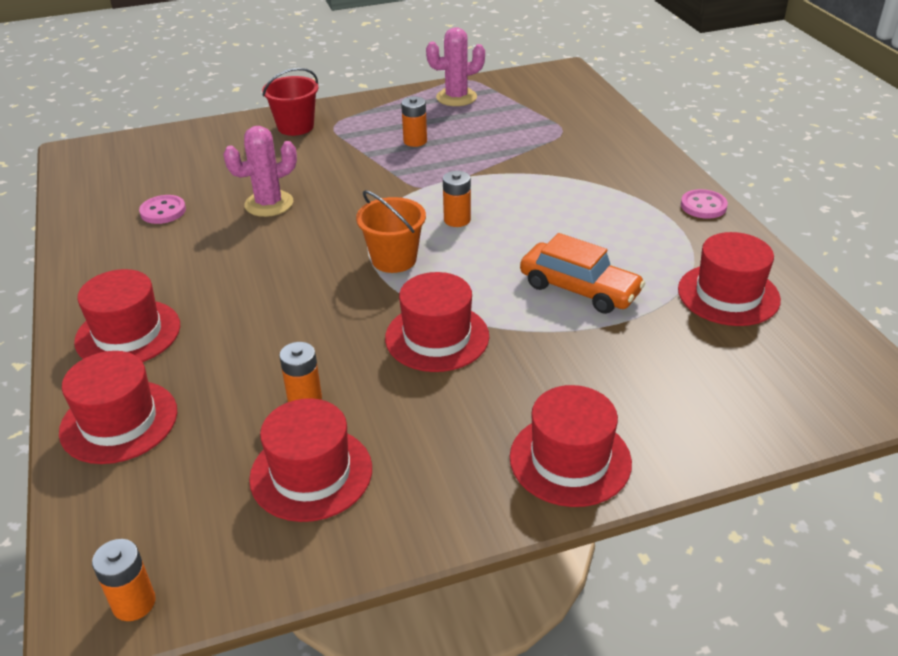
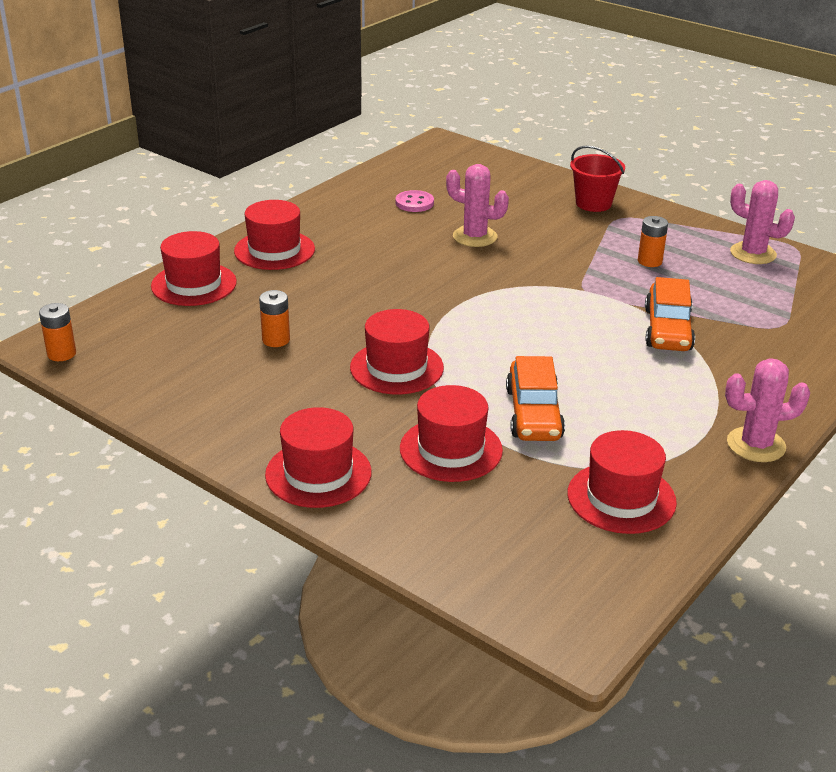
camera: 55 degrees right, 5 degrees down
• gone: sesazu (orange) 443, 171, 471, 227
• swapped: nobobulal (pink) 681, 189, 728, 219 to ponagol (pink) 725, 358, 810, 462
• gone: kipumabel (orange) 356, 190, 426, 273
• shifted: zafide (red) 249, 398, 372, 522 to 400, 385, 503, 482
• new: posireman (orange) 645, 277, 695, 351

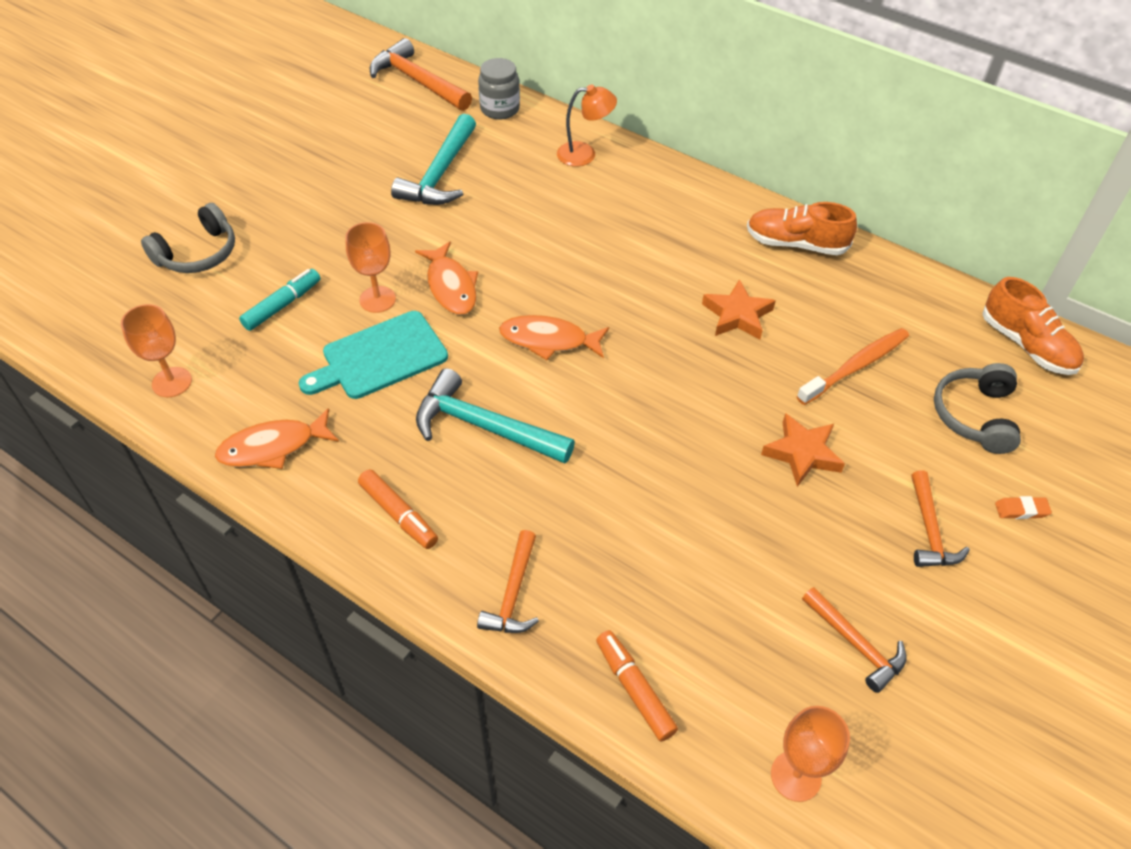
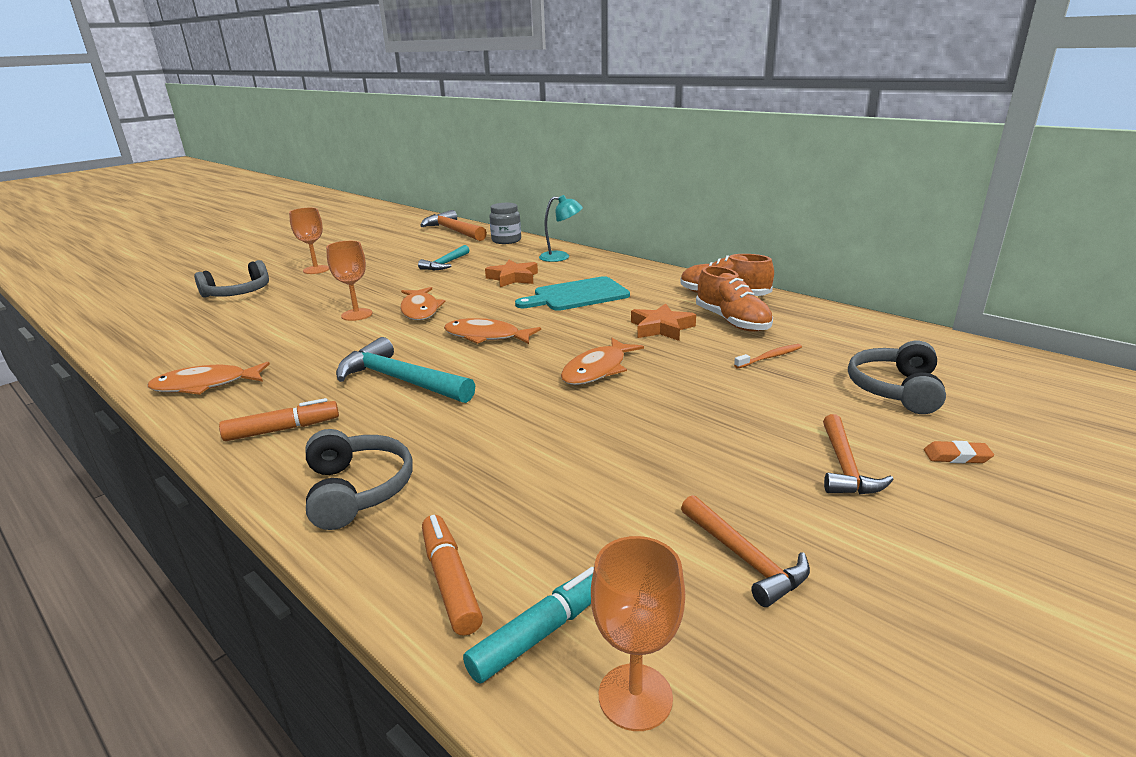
camera: 10 degrees right, 25 degrees down
• repainted: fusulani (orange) 557, 84, 617, 167 to fusulani (turquoise) 539, 195, 583, 262
• scaled: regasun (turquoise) 391, 114, 476, 205 = 418, 245, 469, 271 x0.62
• shifted: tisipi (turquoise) 239, 269, 321, 331 to 463, 567, 594, 683
• shifted: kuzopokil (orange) 982, 277, 1084, 375 to 696, 266, 773, 332
• shifted: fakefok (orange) 121, 304, 192, 398 to 289, 208, 329, 274
• shifted: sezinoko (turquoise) 299, 311, 448, 399 to 515, 276, 630, 311
• scaled: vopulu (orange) 797, 328, 909, 405 = 734, 344, 802, 369 x0.58
• shifted: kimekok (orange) 761, 413, 845, 487 to 485, 260, 538, 287
• rotated: tisipi (orange) 358, 469, 438, 549 = 219, 398, 339, 441 75 degrees counterclockwise
• swapped: regasun (orange) 477, 530, 539, 633 to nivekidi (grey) 305, 429, 413, 530
• new: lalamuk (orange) 561, 338, 644, 385

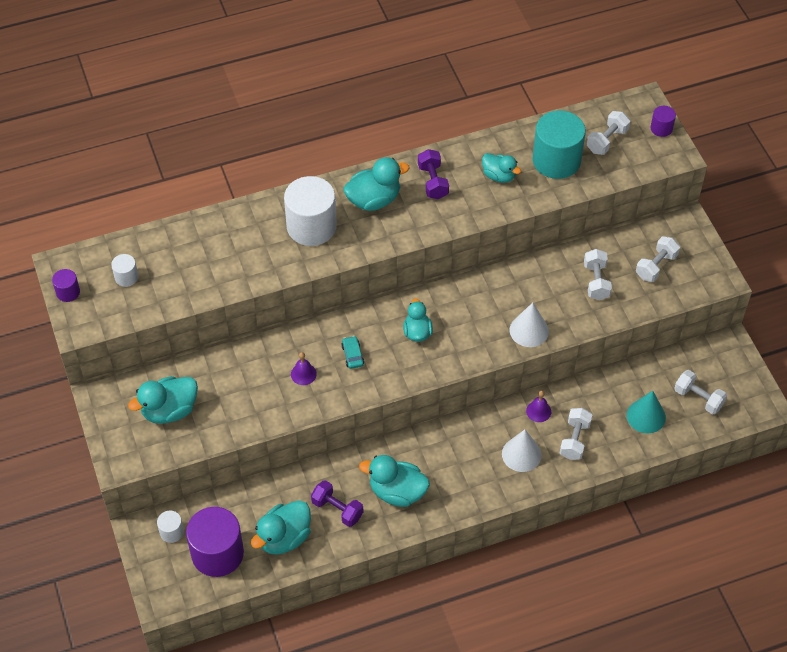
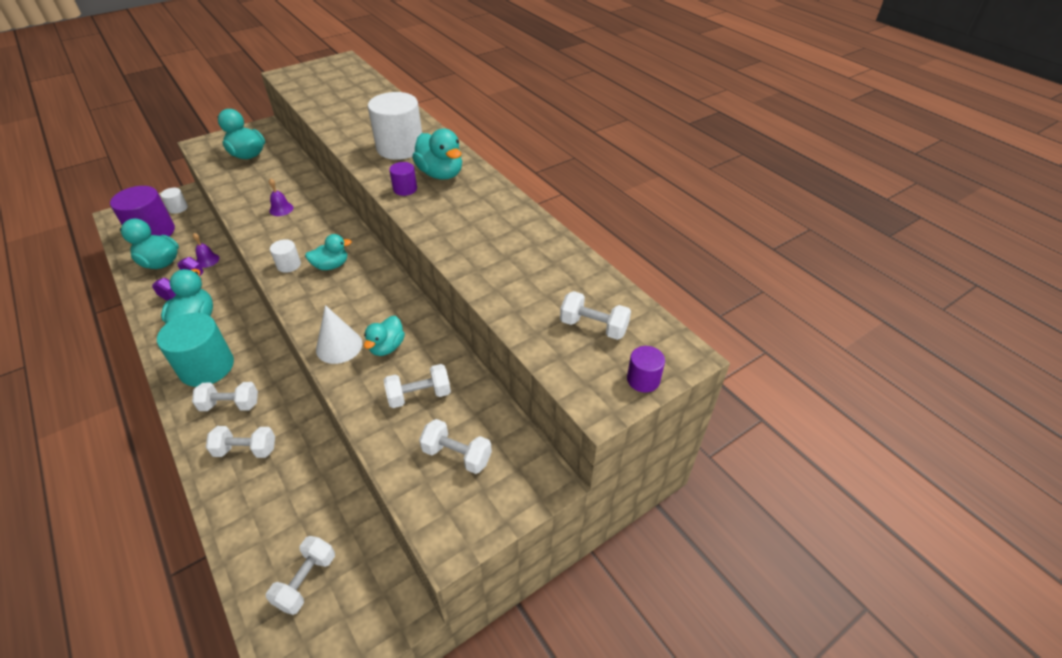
camera: 75 degrees right, 10 degrees down
• shifted: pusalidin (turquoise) 533, 110, 586, 179 to 157, 313, 234, 387
• gone: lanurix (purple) 418, 149, 449, 199
• shifted: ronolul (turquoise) 482, 153, 521, 183 to 364, 316, 405, 356
• shifted: pusalidin (white) 111, 254, 139, 287 to 270, 239, 301, 273
• shifted: pusalidin (purple) 52, 269, 80, 302 to 389, 162, 417, 196
• gone: posireman (turquoise) 341, 336, 364, 369
• shifted: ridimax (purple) 526, 391, 551, 422 to 193, 233, 219, 268
• gone: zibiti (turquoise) 627, 391, 666, 433
• swapped: zibiti (white) 502, 430, 542, 472 to lanurix (white) 192, 382, 258, 411

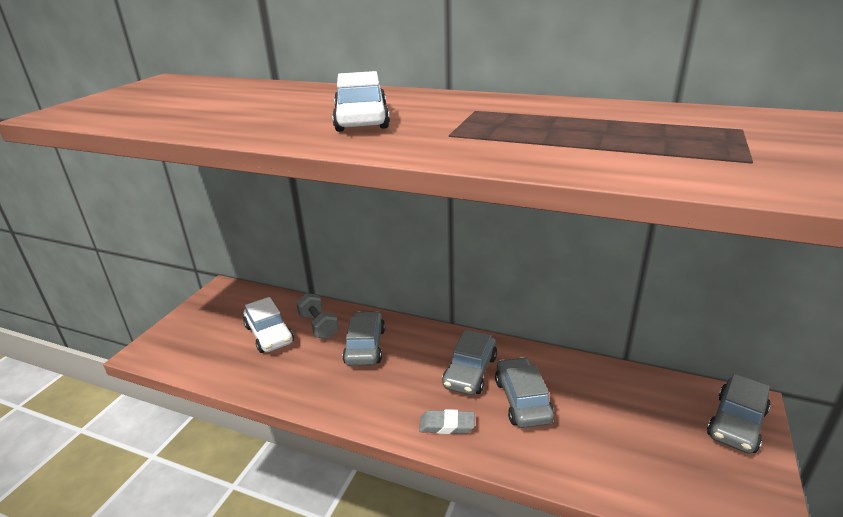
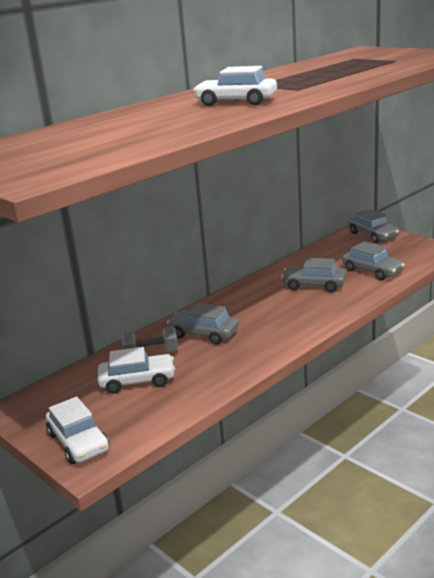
camera: 65 degrees left, 5 degrees down
• shifted: posireman (grey) 442, 329, 497, 395 to 342, 241, 405, 280
• gone: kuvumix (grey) 419, 409, 475, 434
• new: posireman (white) 46, 397, 109, 464

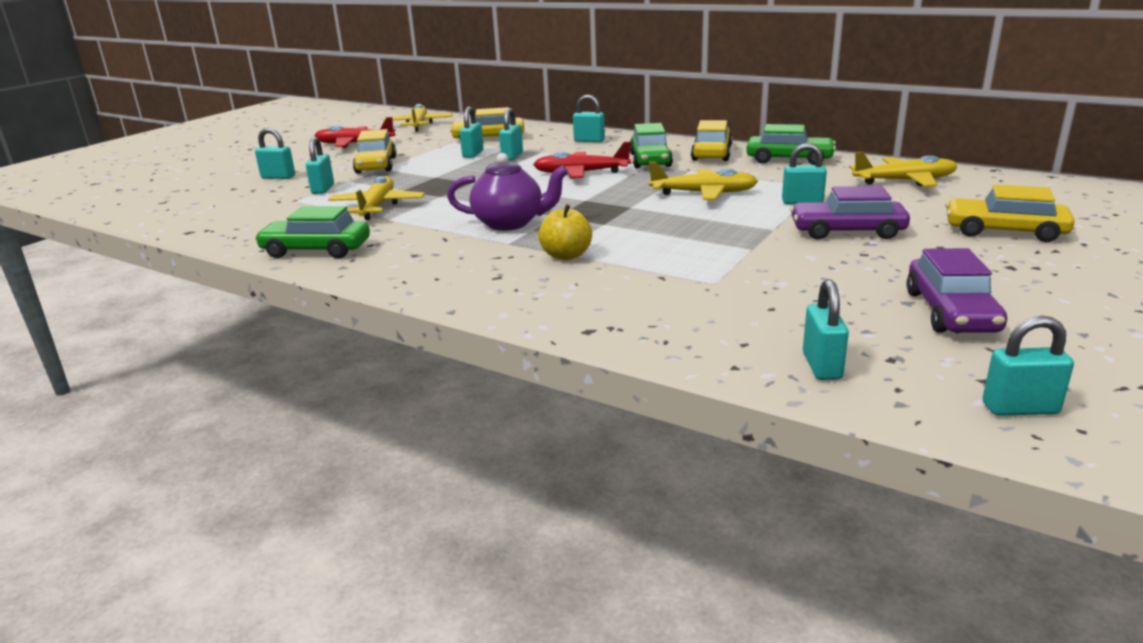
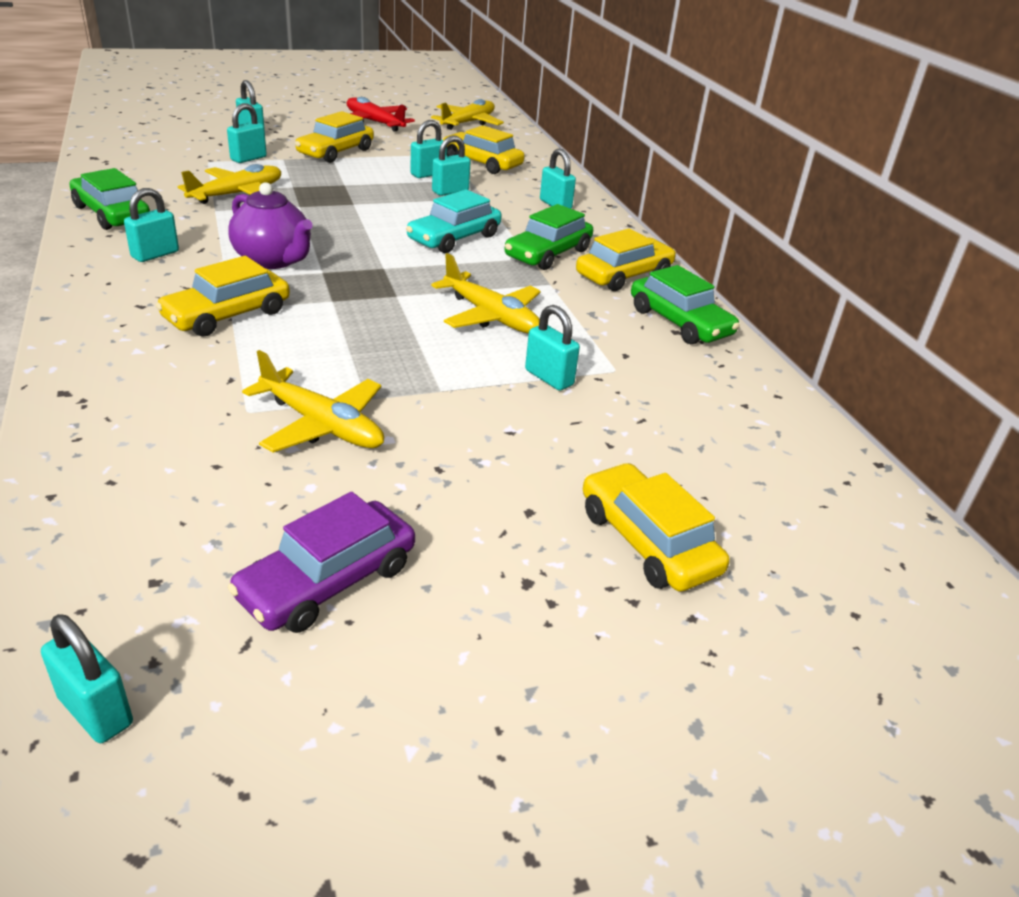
camera: 35 degrees right, 10 degrees up
• swapped: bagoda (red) 533, 142, 631, 179 to posireman (turquoise) 406, 190, 502, 253
• shifted: bagoda (yellow) 850, 152, 958, 187 to 242, 350, 384, 452
• gone: posireman (purple) 790, 186, 910, 240
• swapped: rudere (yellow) 538, 204, 592, 260 to posireman (yellow) 155, 256, 290, 337
• shifted: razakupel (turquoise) 803, 279, 849, 380 to 124, 188, 179, 262

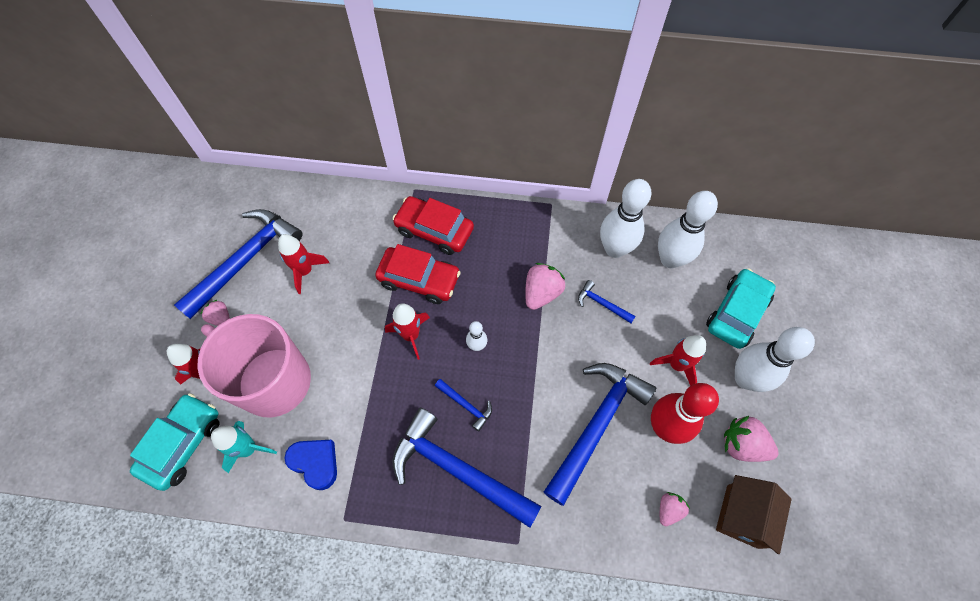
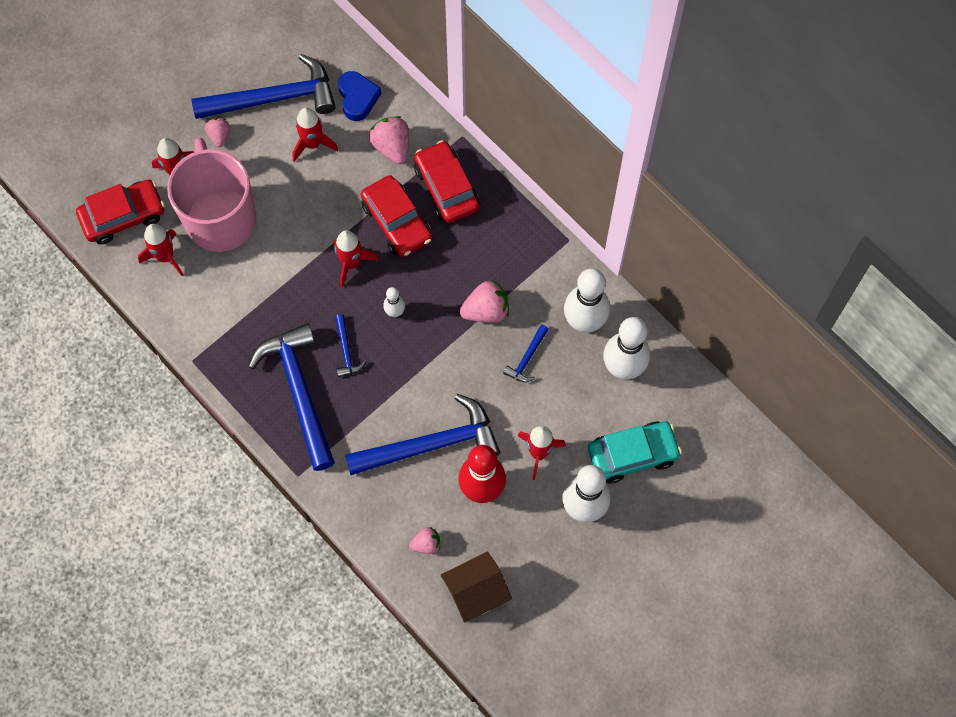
camera: 40 degrees right, 5 degrees up
• rotated: regasun (blue) 578, 280, 636, 323 = 503, 324, 549, 382 135 degrees counterclockwise
• repainted: posireman (turquoise) 130, 393, 219, 491 to posireman (red) 76, 180, 165, 245
• shifted: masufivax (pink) 724, 416, 778, 462 to 369, 116, 409, 164
• repainted: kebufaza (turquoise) 211, 421, 277, 473 to kebufaza (red) 138, 224, 184, 276
• shifted: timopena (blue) 285, 440, 337, 490 to 338, 71, 381, 121

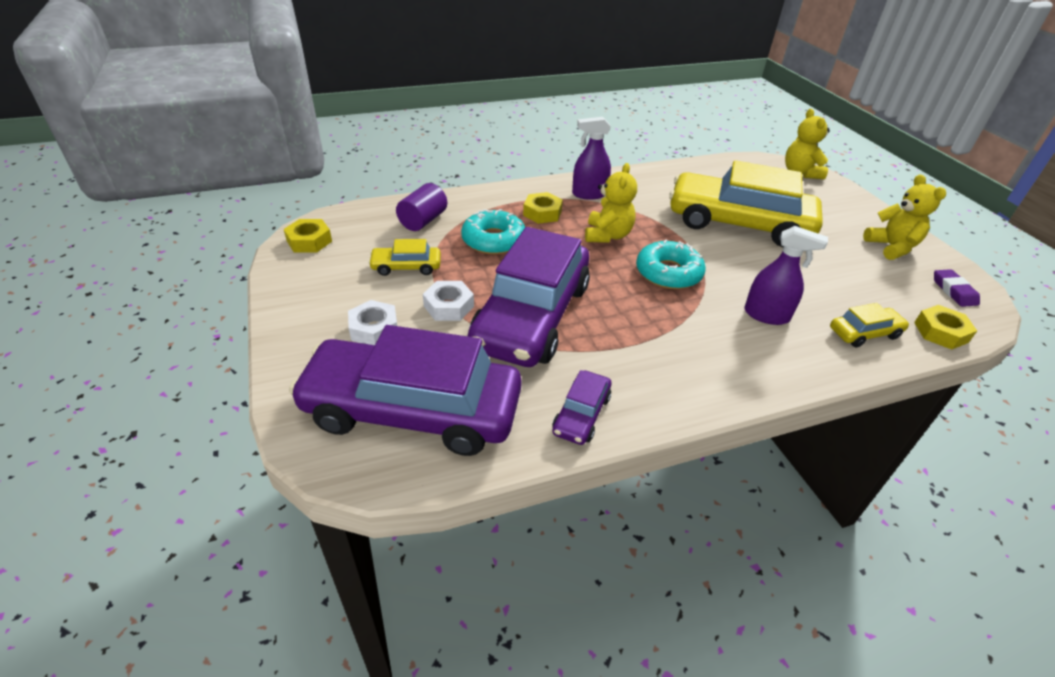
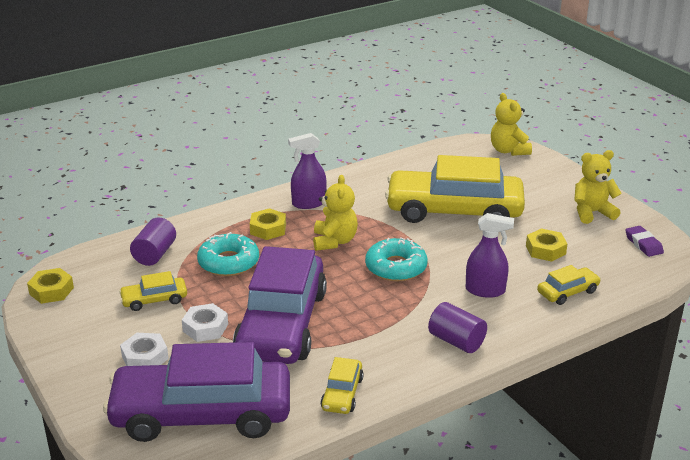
camera: 10 degrees left, 10 degrees down
• rotated: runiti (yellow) 863, 175, 946, 260 = 574, 150, 622, 224 75 degrees counterclockwise
• shifted: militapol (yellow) 914, 305, 977, 350 to 526, 228, 567, 262
• repainted: posireman (purple) 552, 370, 611, 445 to posireman (yellow) 321, 357, 364, 414
• new: pusalidin (purple) 428, 302, 487, 353

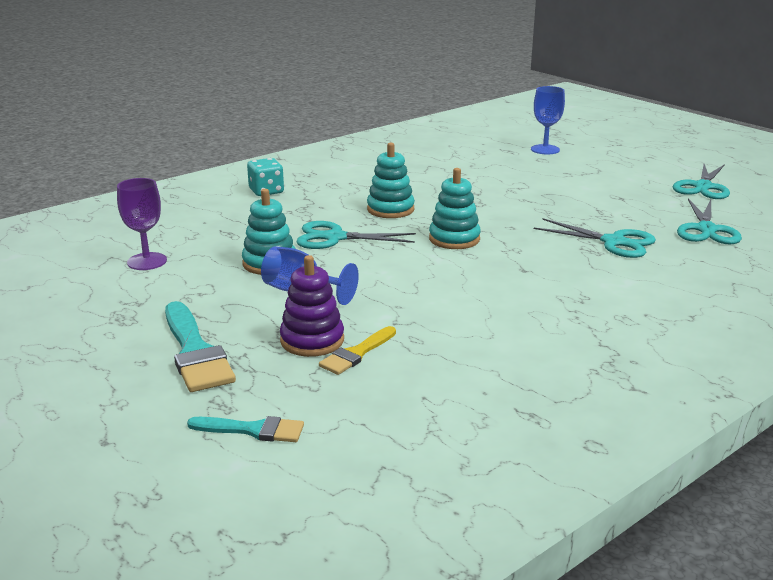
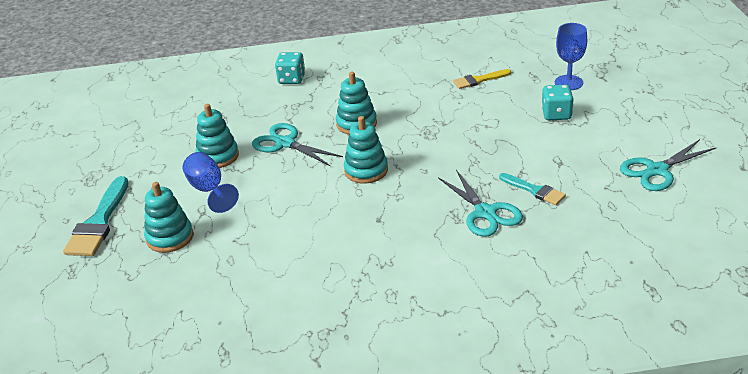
camera: 35 degrees right, 10 degrees up
• gone: fakefok (purple) 117, 178, 167, 270
• gone: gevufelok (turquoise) 677, 199, 742, 245
• repainted: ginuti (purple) 280, 255, 344, 357 to ginuti (turquoise) 144, 182, 193, 253
• shifted: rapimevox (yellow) 319, 326, 396, 375 to 453, 69, 511, 89
• shifted: rapimevox (turquoise) 187, 416, 304, 442 to 499, 173, 566, 205
• new: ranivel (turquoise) 541, 85, 574, 120

